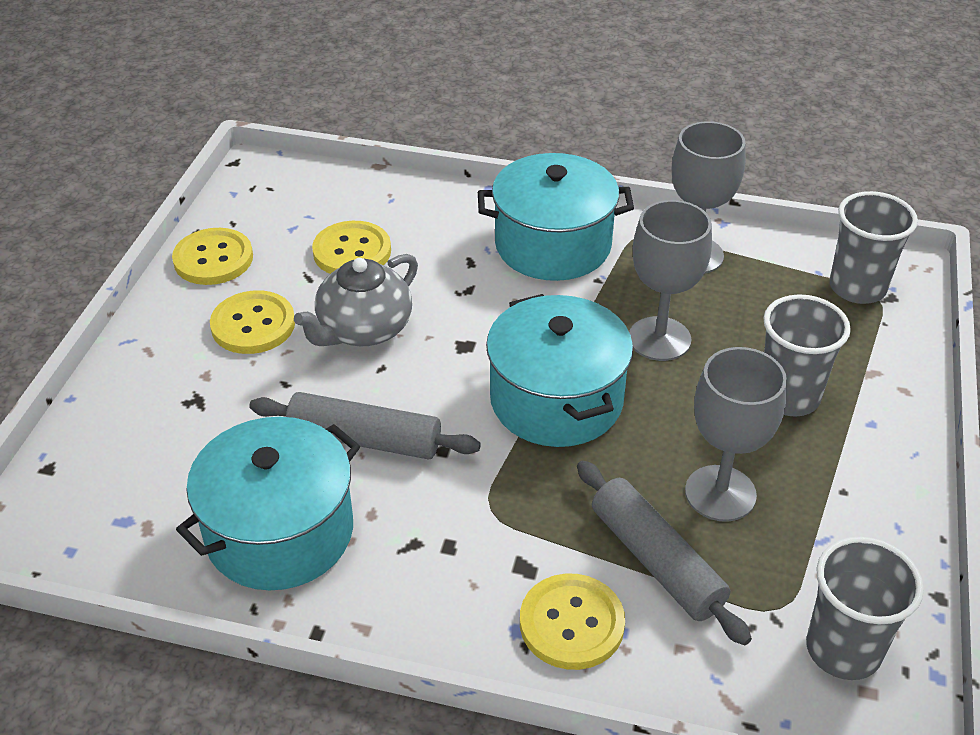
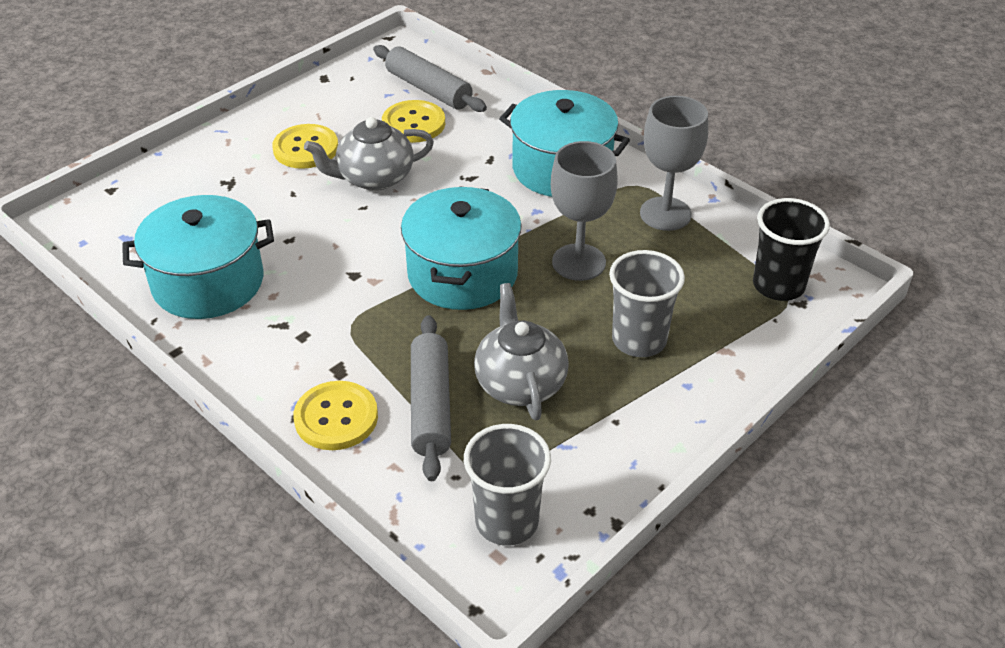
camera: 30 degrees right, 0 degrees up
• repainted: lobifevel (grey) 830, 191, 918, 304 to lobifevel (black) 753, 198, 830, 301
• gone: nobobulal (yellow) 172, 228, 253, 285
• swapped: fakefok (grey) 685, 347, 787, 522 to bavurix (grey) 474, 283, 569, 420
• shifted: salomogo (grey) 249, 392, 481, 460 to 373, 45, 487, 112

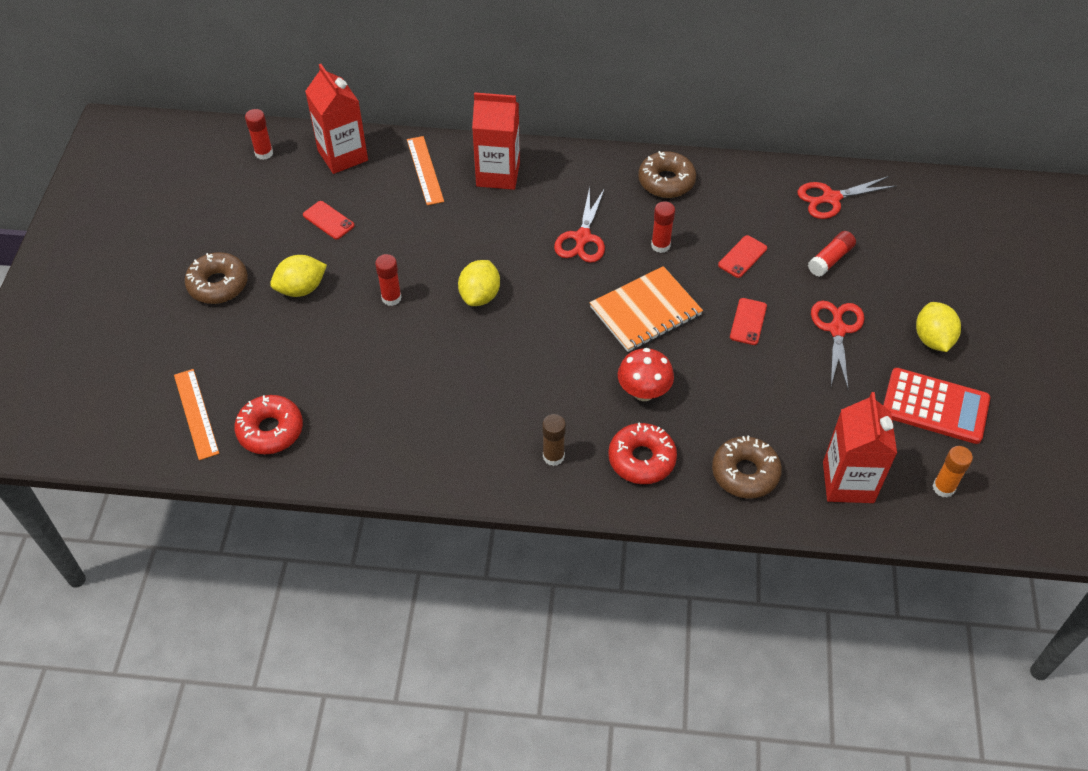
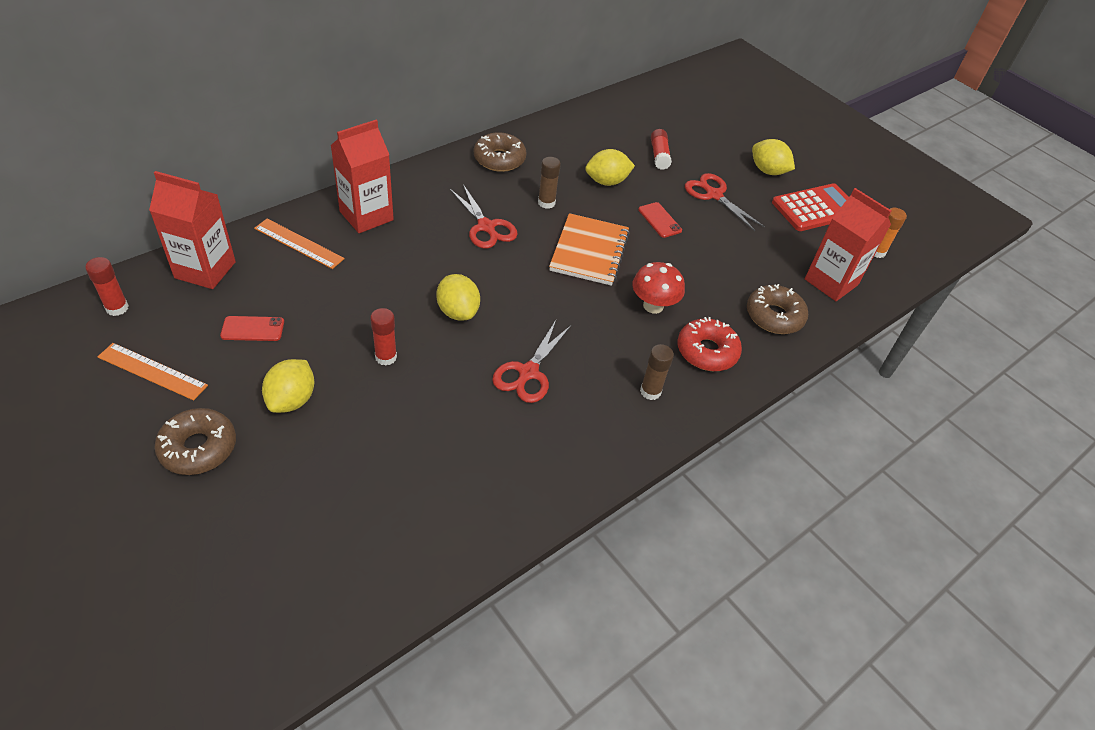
camera: 50 degrees left, 5 degrees down
• shifted: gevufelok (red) 798, 176, 896, 219 to 492, 320, 571, 403
• repainted: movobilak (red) 651, 201, 675, 253 to movobilak (brown) 538, 157, 561, 209
• swapped: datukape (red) 718, 235, 767, 278 to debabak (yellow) 585, 149, 635, 186
• shifted: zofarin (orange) 174, 369, 219, 460 to 98, 343, 208, 401
• gone: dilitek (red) 234, 395, 303, 454

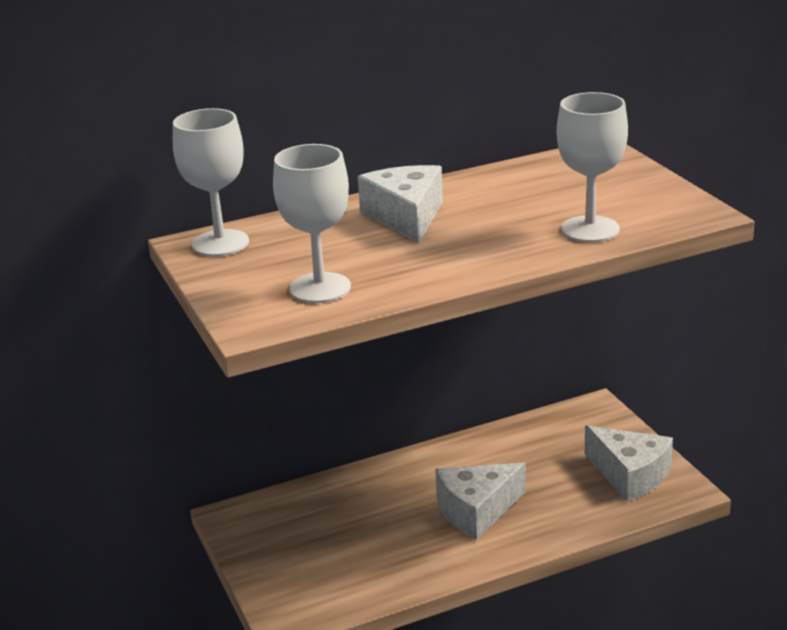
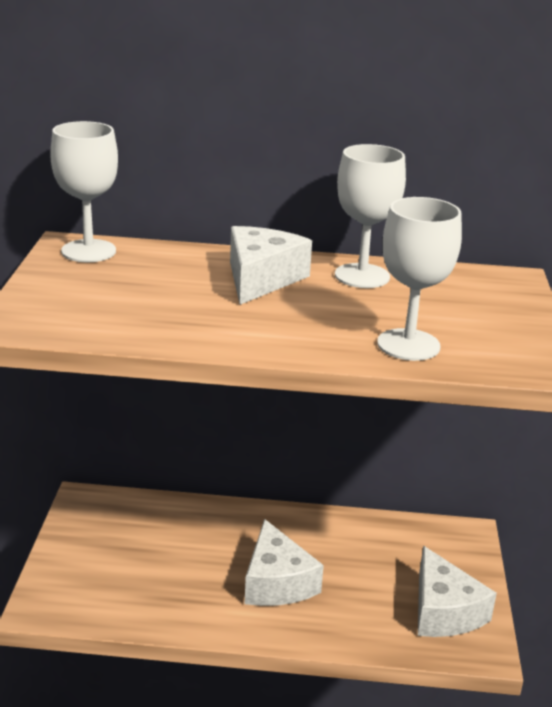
camera: 25 degrees right, 0 degrees up
• shifted: fakefok (white) 273, 144, 351, 303 to 335, 144, 406, 288
• rotated: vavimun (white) 435, 463, 526, 539 = 245, 519, 324, 606 105 degrees counterclockwise

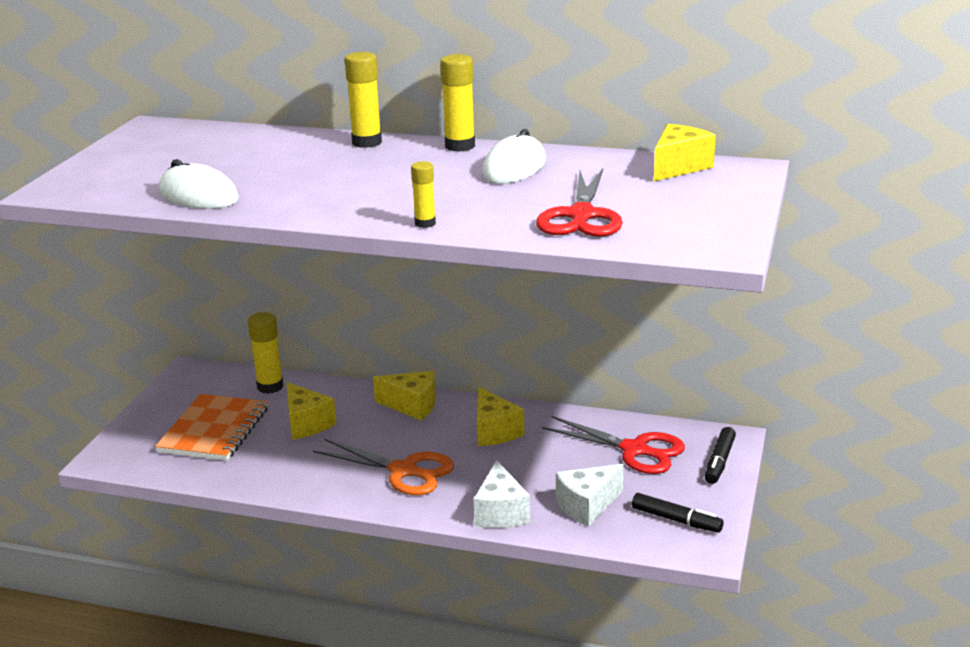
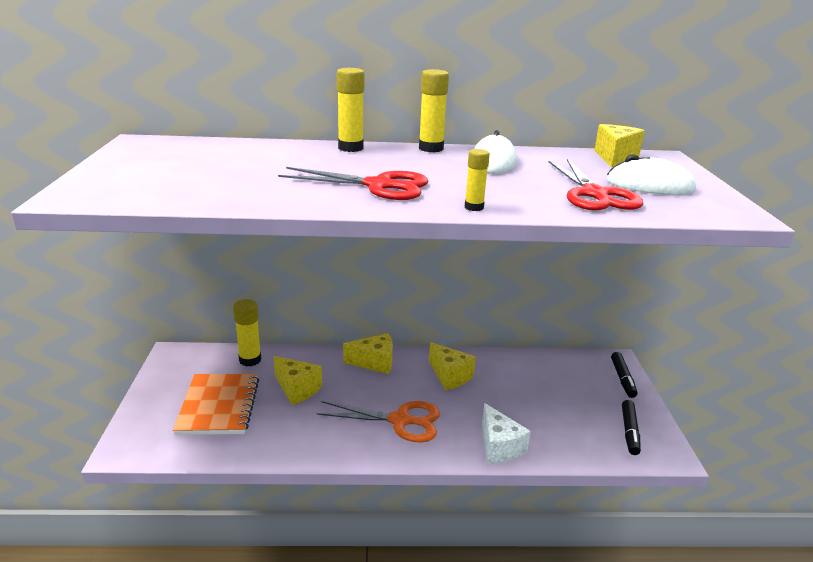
camera: 20 degrees left, 0 degrees up
• shifted: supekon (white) 158, 159, 239, 209 to 607, 154, 696, 195
• shifted: gevufelok (red) 542, 416, 685, 474 to 278, 167, 428, 200
• gone: vavimun (white) 556, 464, 624, 527
• rotated: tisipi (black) 632, 493, 724, 533 = 622, 400, 641, 455 90 degrees clockwise

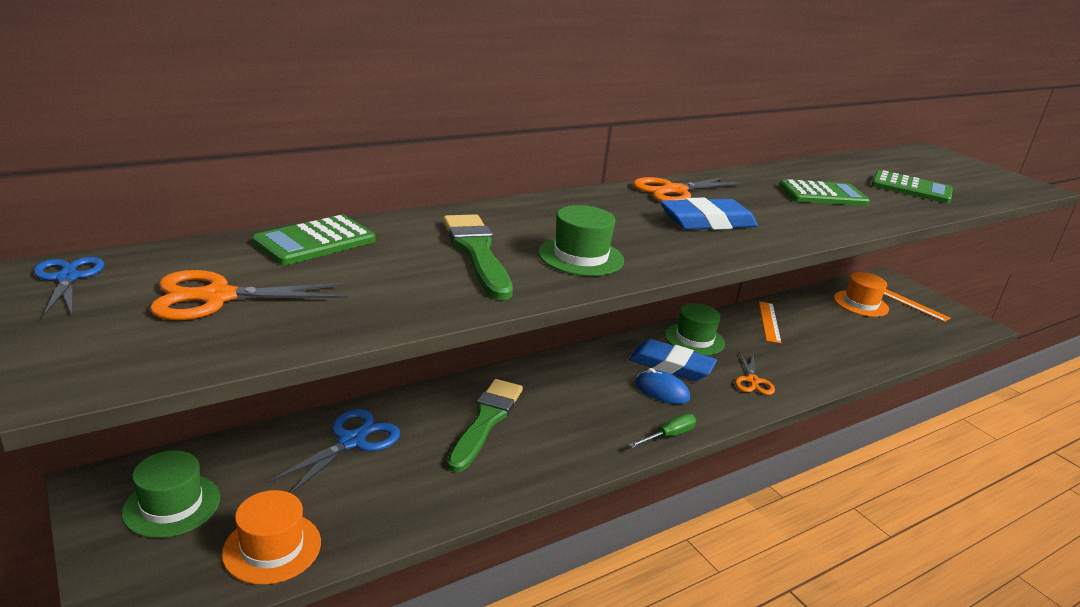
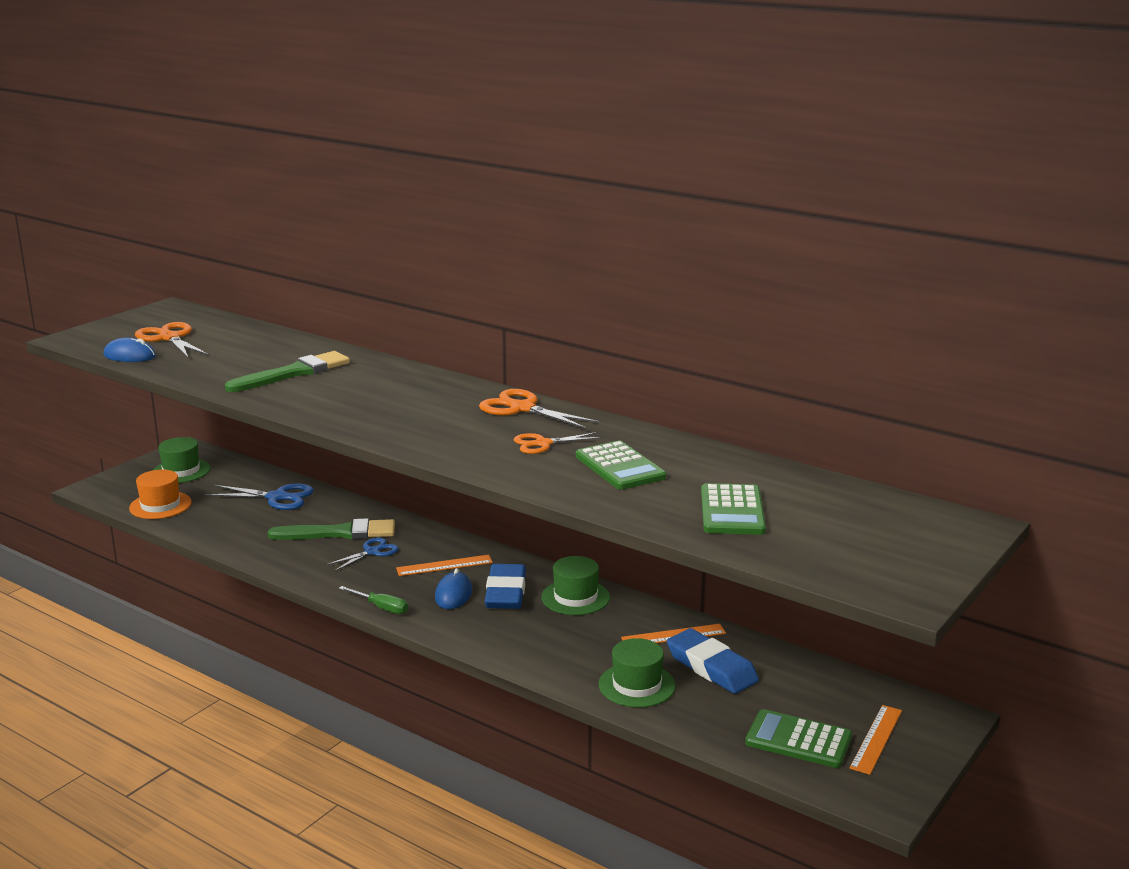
camera: 70 degrees right, 5 degrees down
• shifted: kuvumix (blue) 660, 198, 758, 230 to 667, 628, 759, 694
• shifted: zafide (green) 538, 205, 624, 276 to 599, 638, 676, 707
• shifted: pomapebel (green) 252, 215, 376, 265 to 745, 709, 852, 768
• shifted: gevufelok (blue) 34, 257, 104, 317 to 325, 537, 399, 571
• gone: zafide (orange) 834, 272, 889, 317
• shifted: gevufelok (orange) 735, 353, 775, 395 to 514, 432, 603, 454
• new: supekon (blue) 104, 338, 156, 362
• new: zofarin (orange) 396, 555, 493, 576

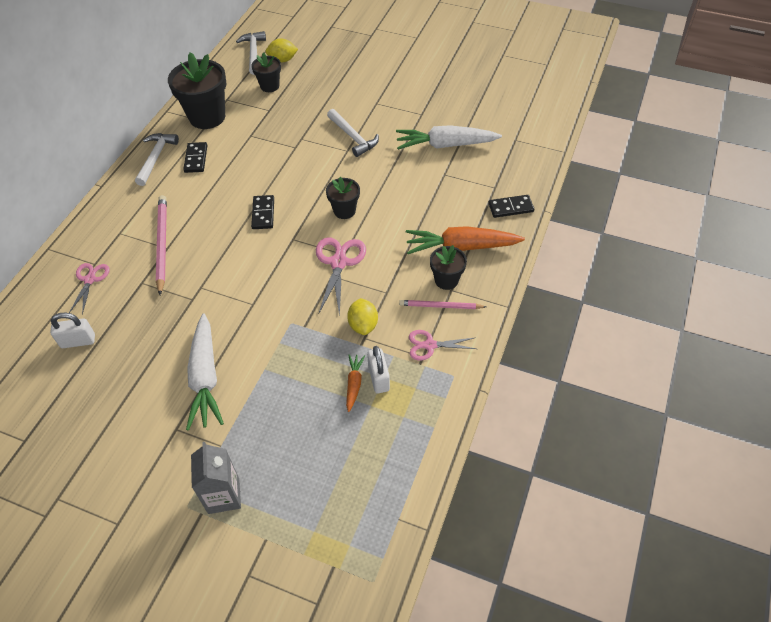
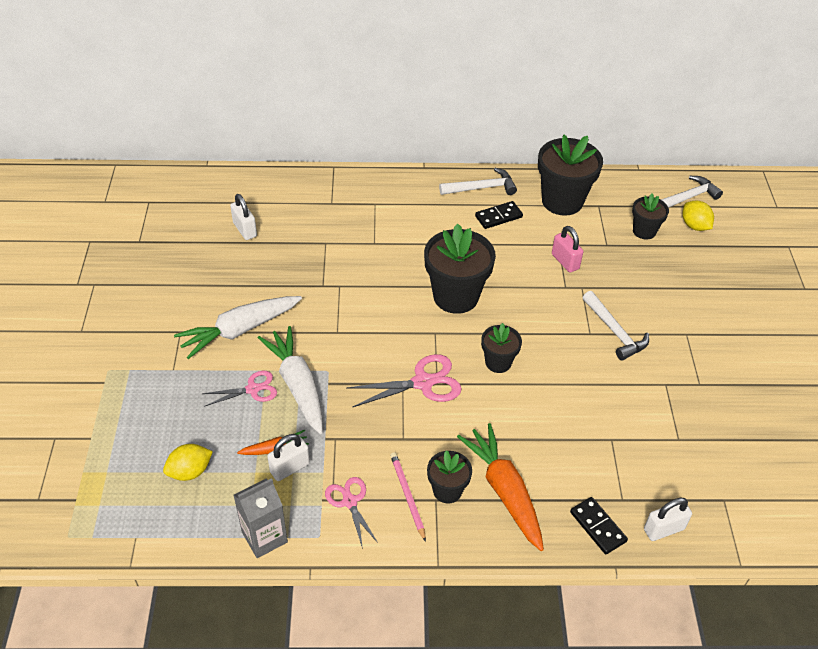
camera: 65 degrees right, 5 degrees down
• rotated: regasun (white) 327, 109, 379, 157 = 582, 291, 649, 361 60 degrees counterclockwise
• shifted: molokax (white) 396, 125, 502, 150 to 258, 326, 323, 434
• gone: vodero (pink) 156, 195, 167, 295
• swapped: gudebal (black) 251, 195, 274, 229 to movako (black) 424, 223, 496, 314
• shifted: gevufelok (pink) 69, 263, 110, 315 to 202, 371, 277, 407
• shifted: debabak (yellow) 347, 298, 378, 335 to 163, 444, 213, 481
• shifted: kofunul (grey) 191, 442, 241, 514 to 233, 478, 288, 558
• new: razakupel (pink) 552, 226, 583, 273
• new: razakupel (white) 644, 498, 692, 541

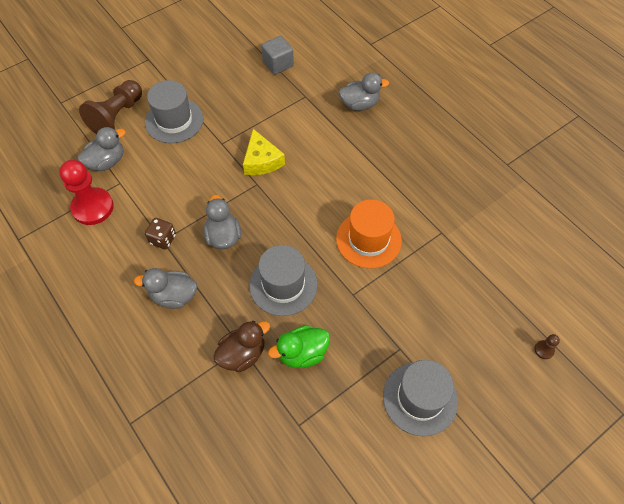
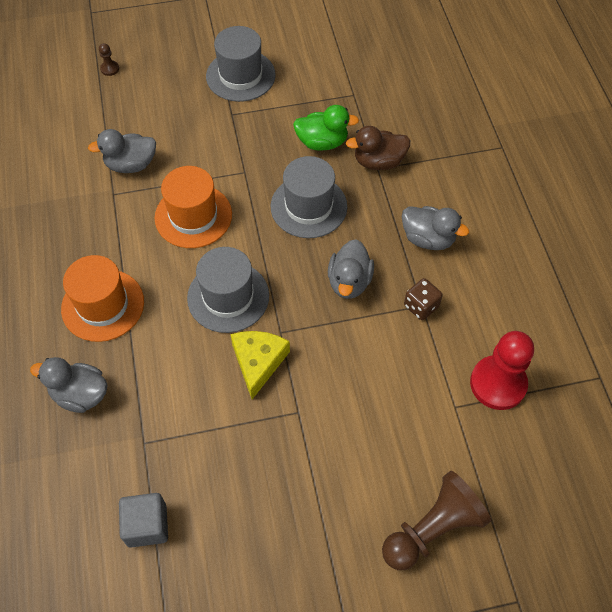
camera: 155 degrees left, 0 degrees up
• shifted: zafide (grey) 145, 80, 203, 143 to 187, 247, 269, 333
• shifted: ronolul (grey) 78, 127, 126, 171 to 88, 129, 156, 173
• new: zafide (orange) 61, 255, 144, 342

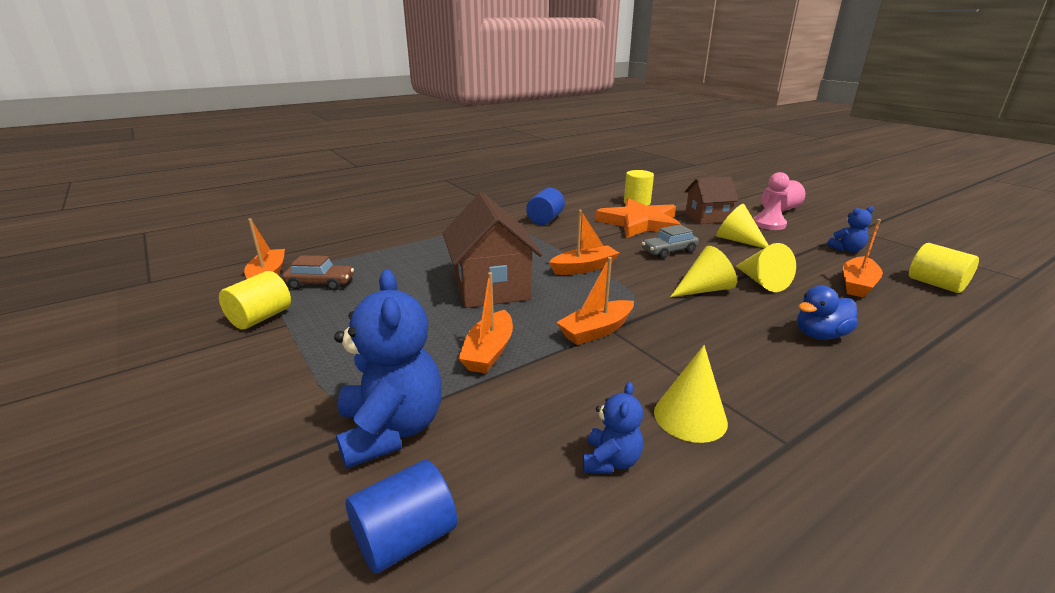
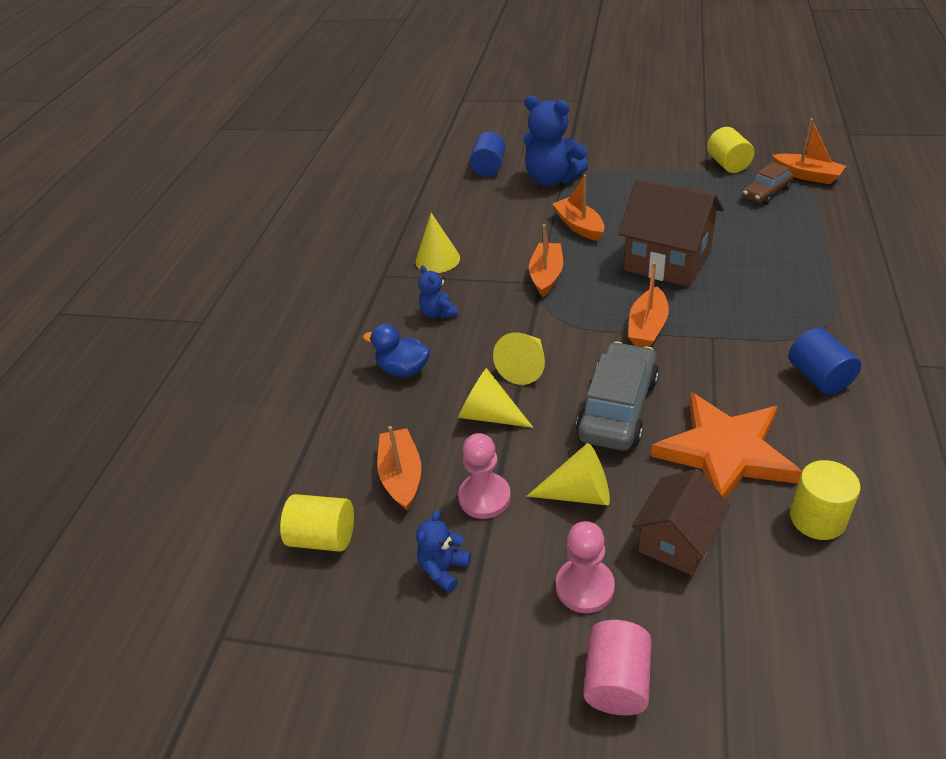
camera: 140 degrees right, 15 degrees up
• scaled: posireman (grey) 642, 225, 699, 259 = 576, 342, 659, 451 x1.72
• rotated: ronolul (blue) 797, 286, 858, 340 = 363, 324, 430, 377 90 degrees counterclockwise
• shifted: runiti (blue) 583, 382, 643, 474 to 418, 265, 458, 319
• new: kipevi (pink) 458, 433, 511, 519

